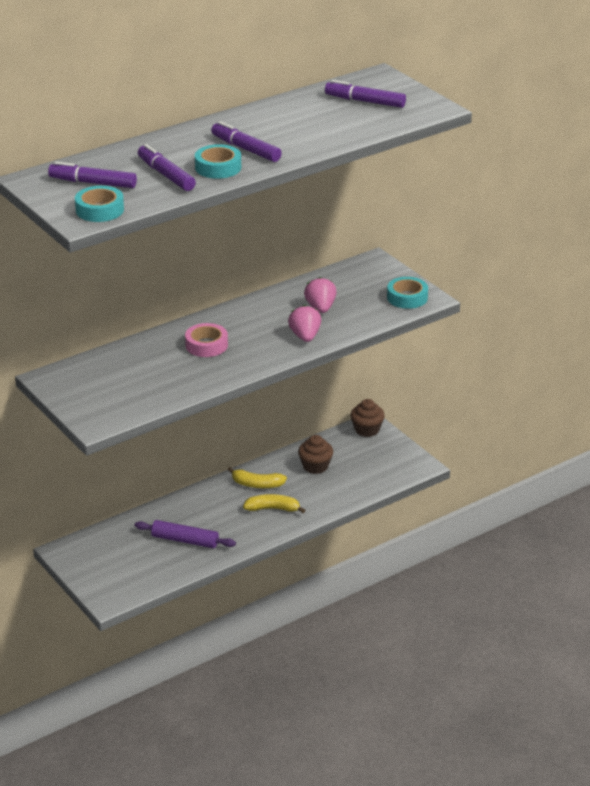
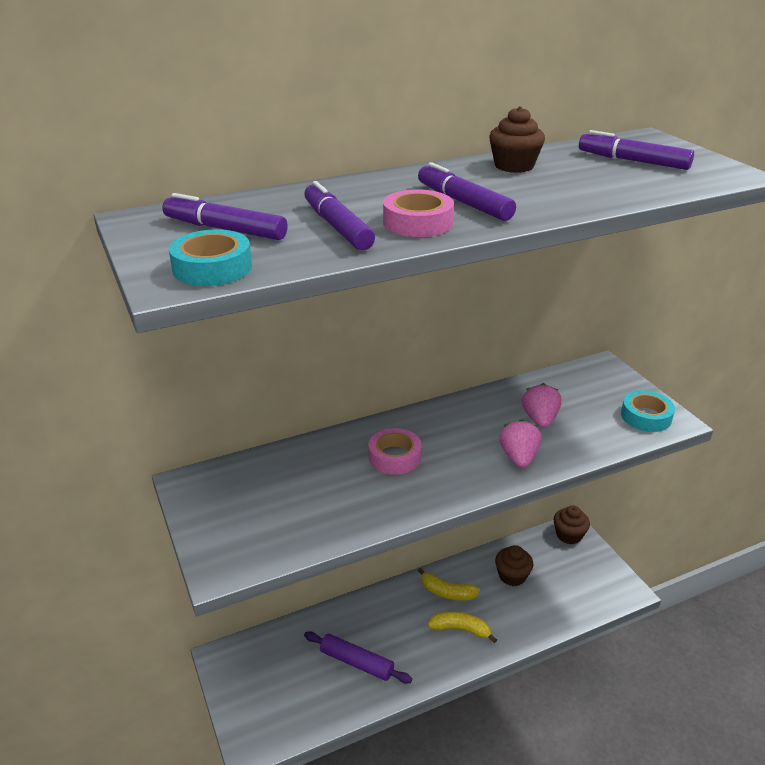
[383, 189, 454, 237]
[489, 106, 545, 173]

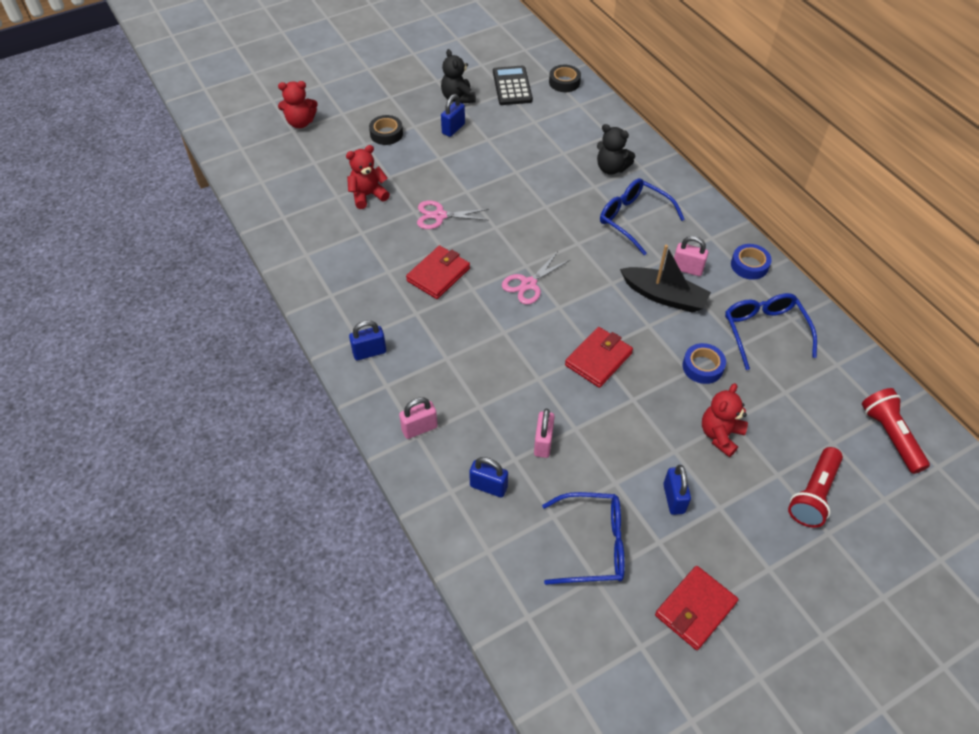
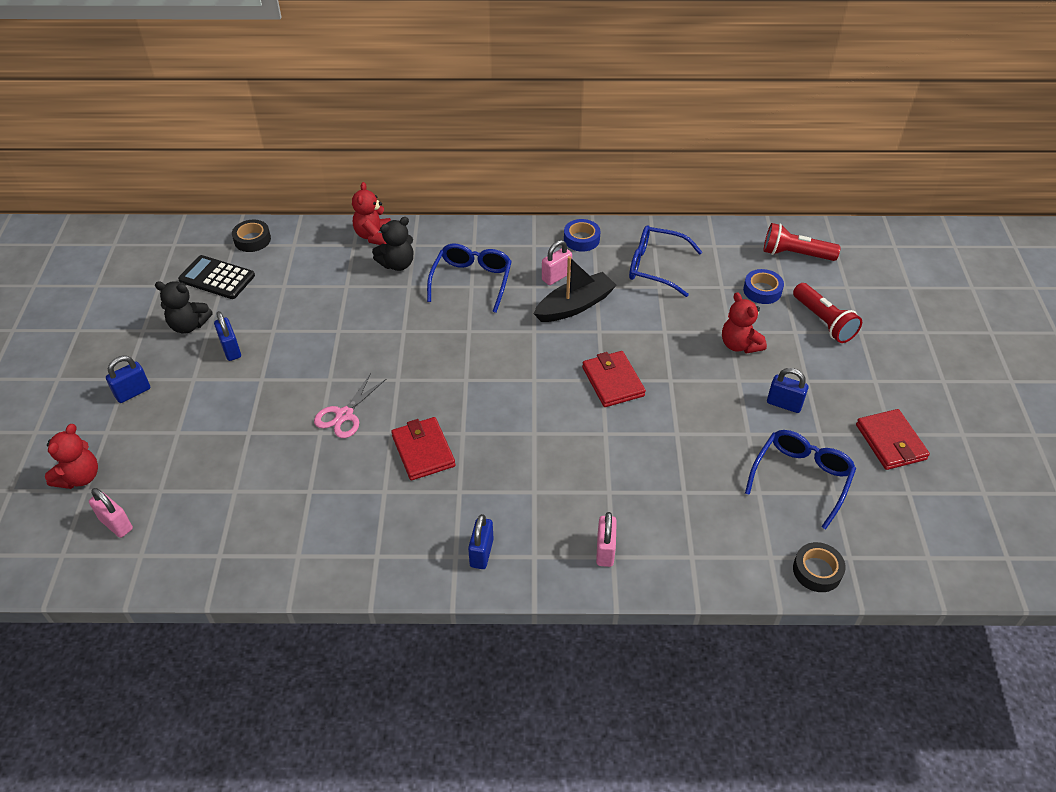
[89, 488, 133, 538]
[106, 356, 150, 403]
[352, 182, 391, 245]
[427, 243, 512, 313]
[743, 269, 784, 304]
[793, 542, 846, 592]
[502, 253, 570, 304] (first image)

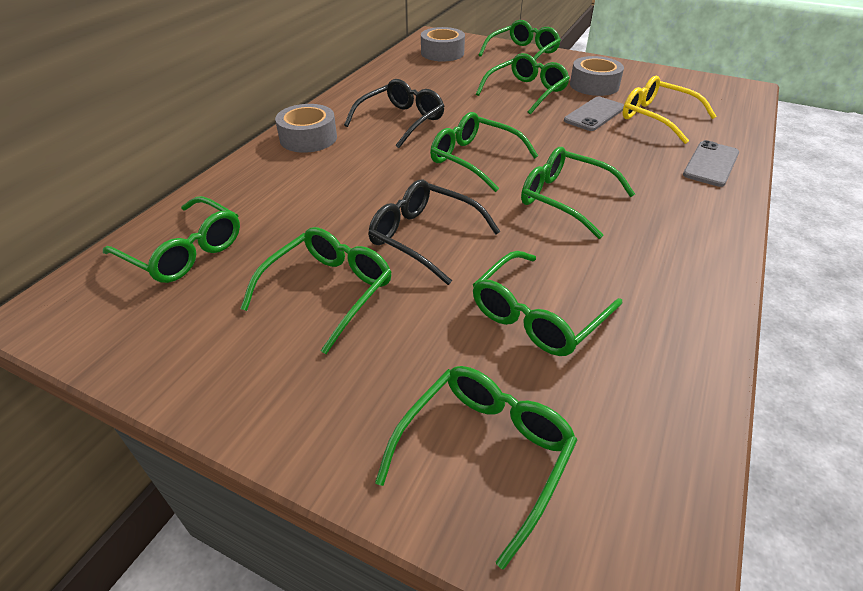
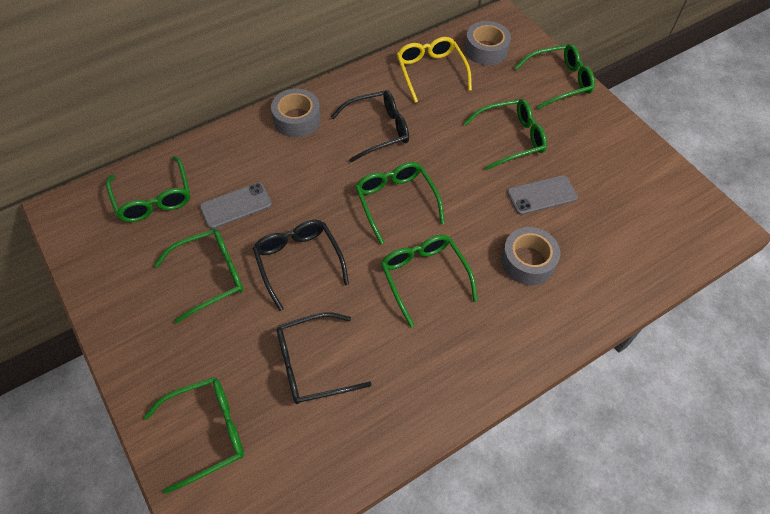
[200, 182, 272, 229]
[277, 313, 372, 404]
[397, 37, 472, 103]
[501, 227, 560, 285]

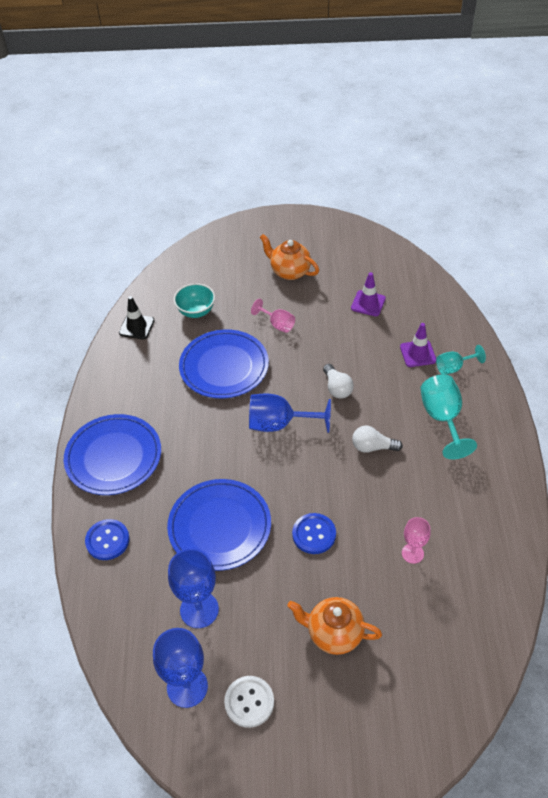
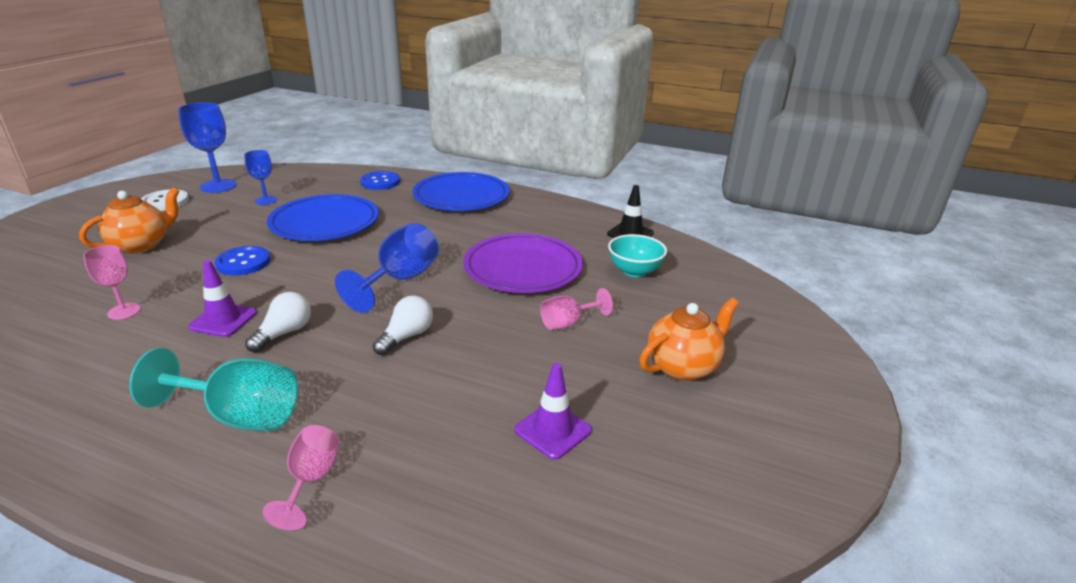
[188, 260, 257, 337]
[244, 150, 277, 205]
[262, 425, 339, 530]
[373, 296, 433, 355]
[463, 233, 583, 293]

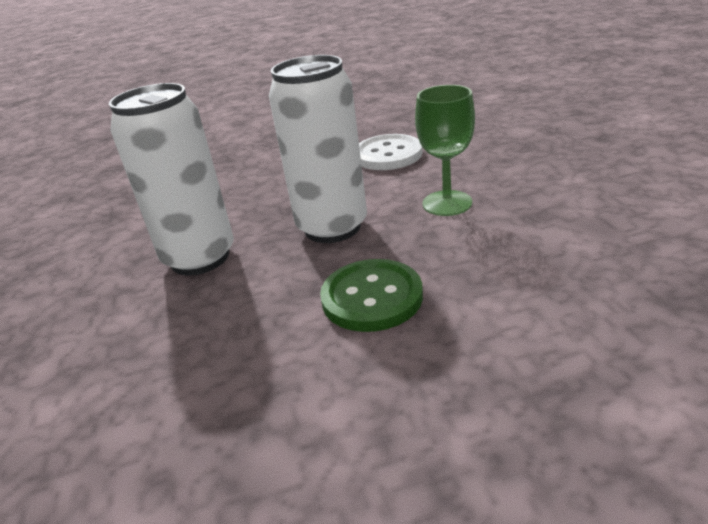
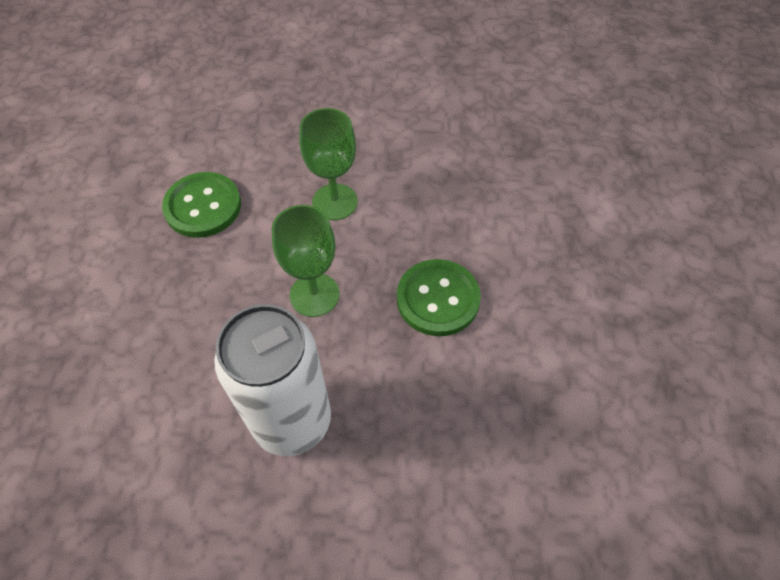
[162, 172, 241, 238]
[272, 205, 340, 317]

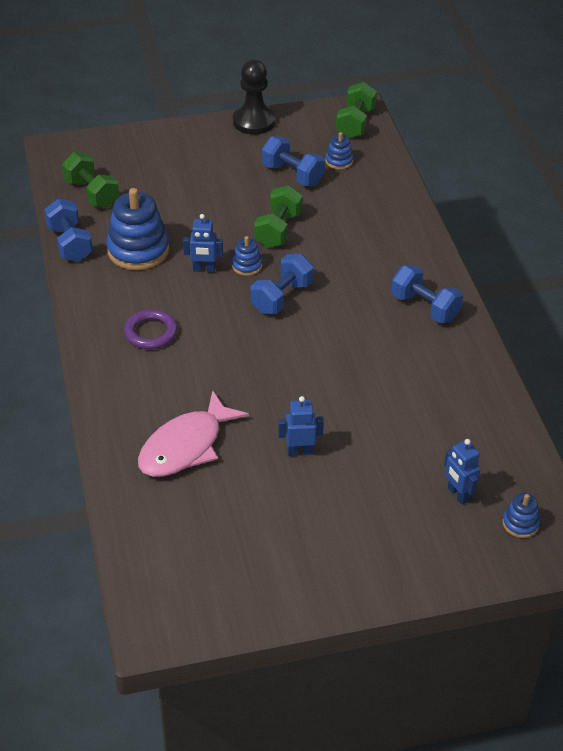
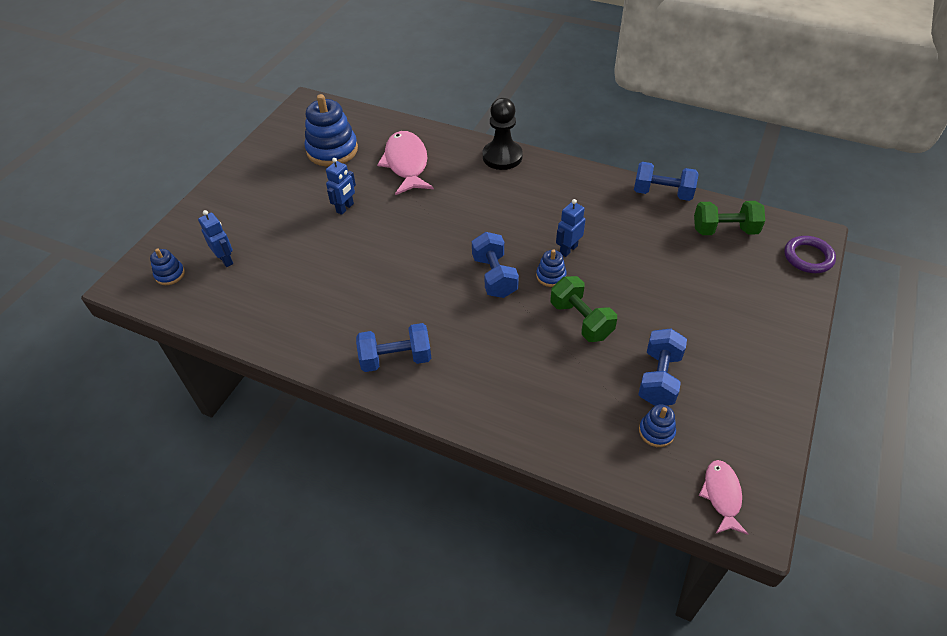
[198, 210, 233, 267]
[305, 94, 358, 166]
[483, 98, 523, 170]
[638, 328, 687, 406]
[699, 460, 748, 535]
[784, 236, 836, 273]

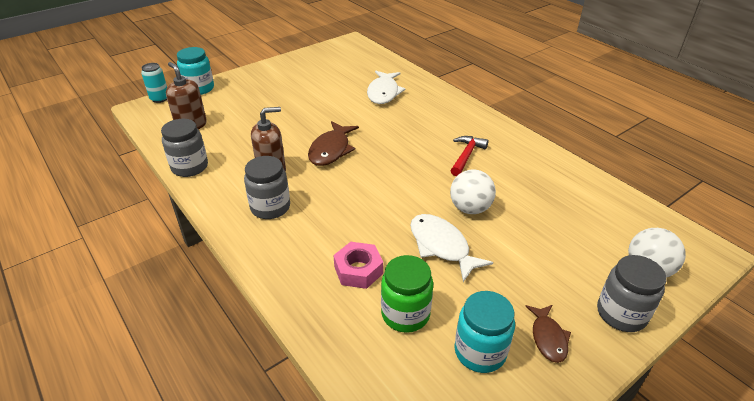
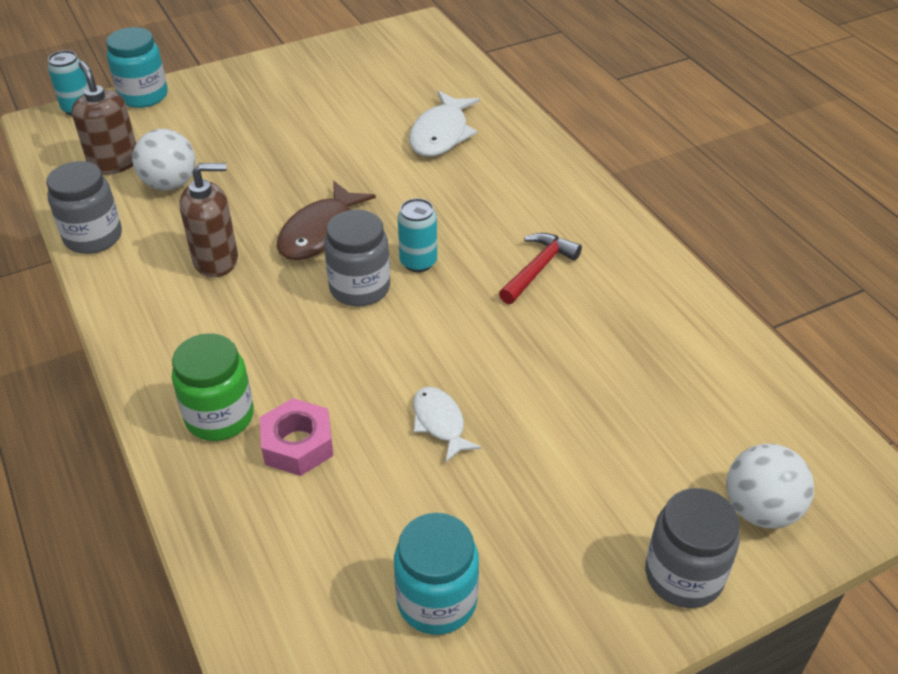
[132, 129, 196, 191]
[172, 333, 254, 441]
[324, 210, 390, 306]
[398, 198, 437, 272]
[413, 387, 481, 462]
[525, 305, 571, 363] (first image)

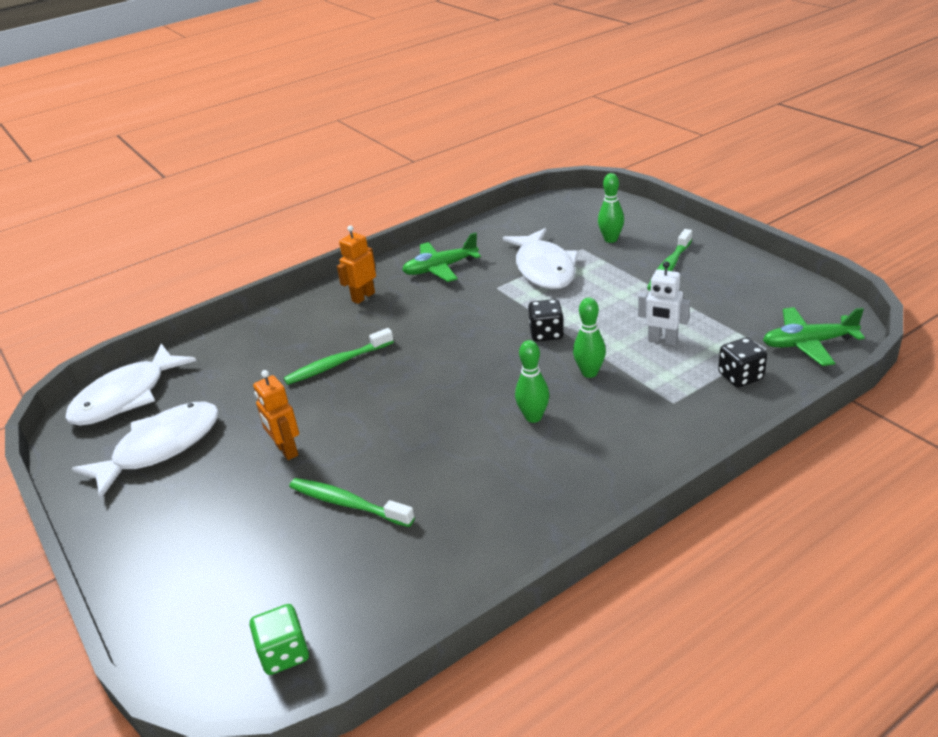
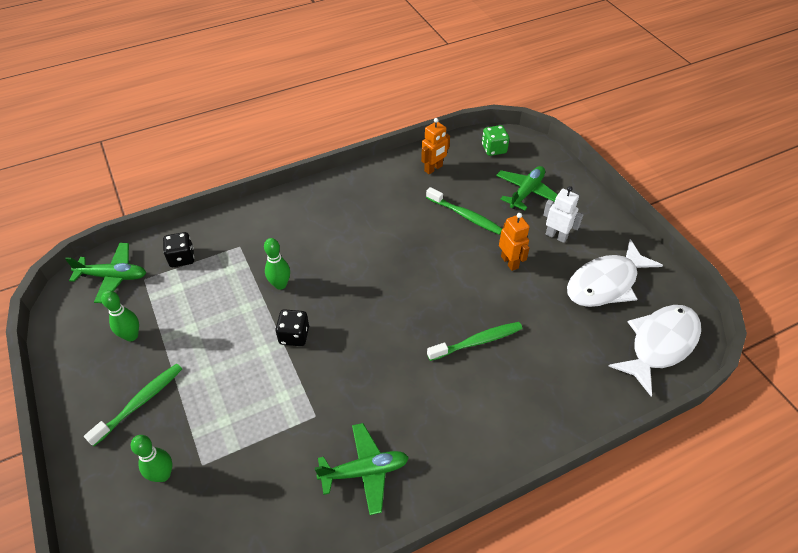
[101, 290, 139, 341]
[421, 118, 450, 174]
[496, 166, 558, 211]
[543, 186, 583, 243]
[503, 228, 579, 289] (first image)

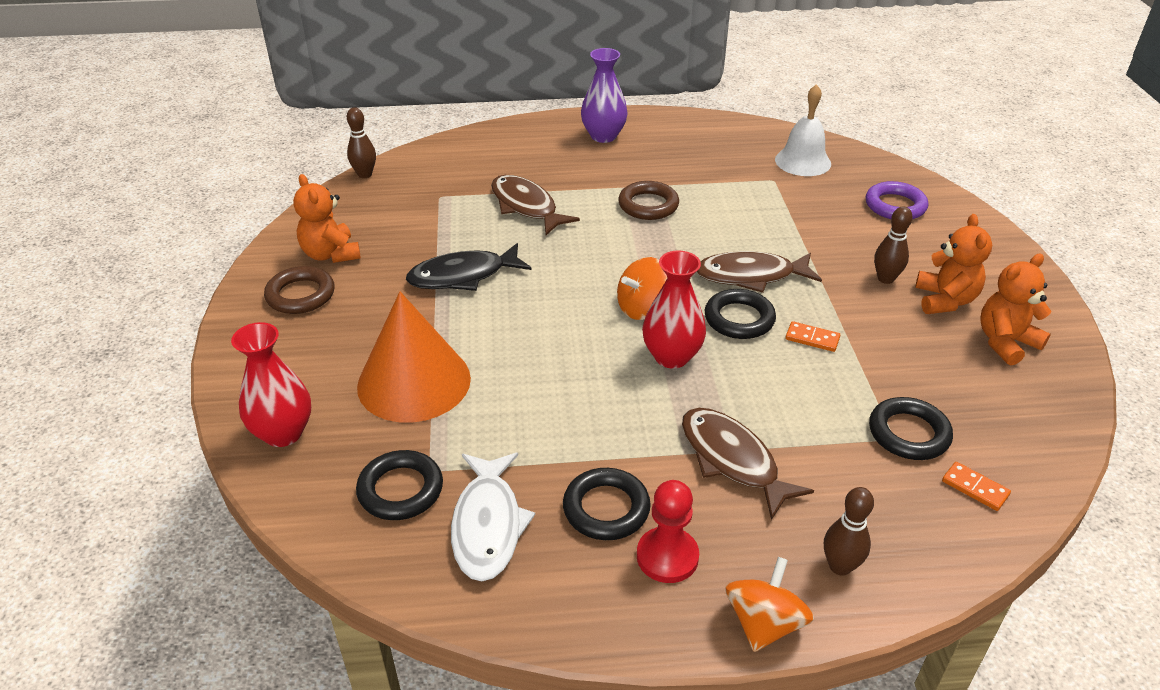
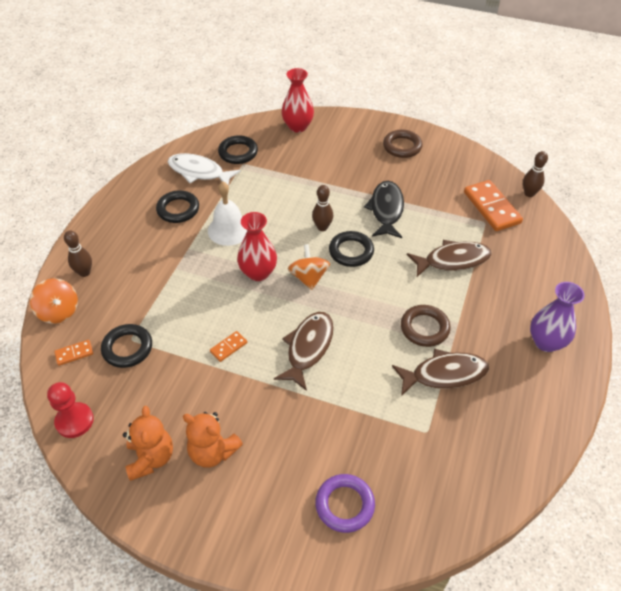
[30, 278, 78, 324]
[47, 382, 94, 438]
[208, 181, 247, 246]
[312, 185, 333, 231]
[329, 231, 374, 267]
[392, 349, 489, 396]
[464, 180, 523, 231]
[293, 174, 361, 263] (first image)
[357, 292, 471, 423] (first image)

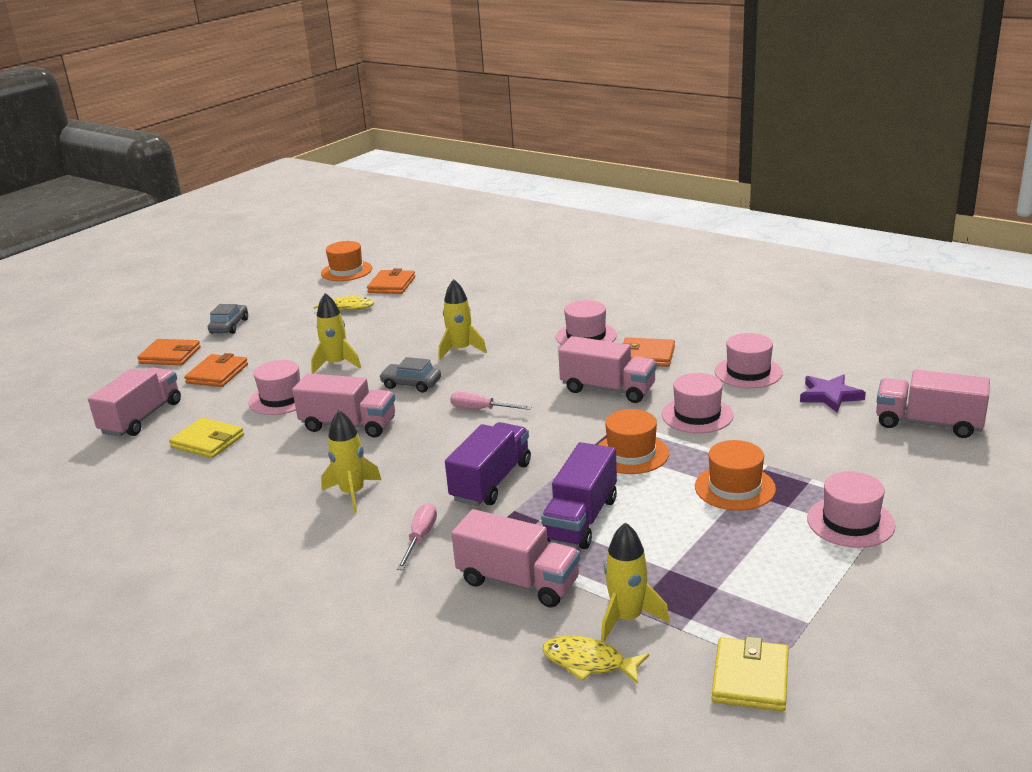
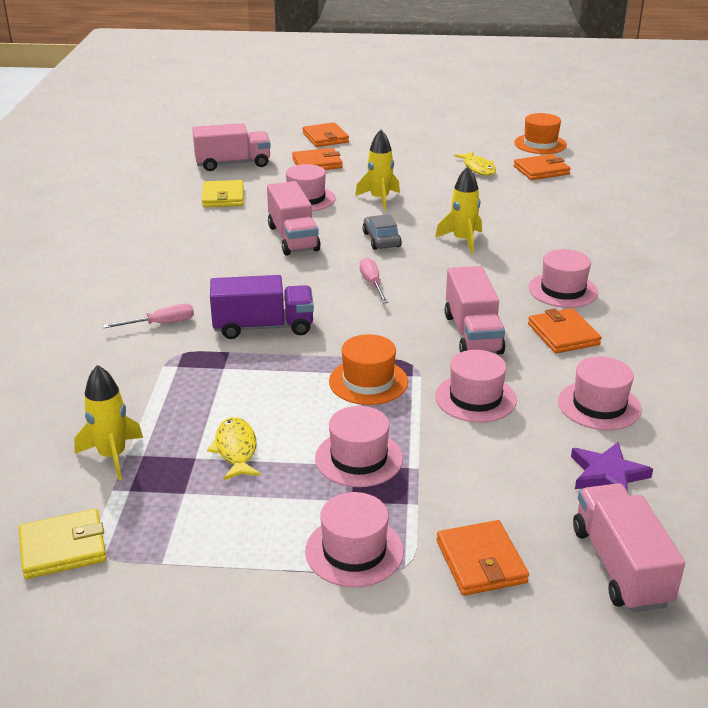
[207, 417, 261, 481]
[315, 406, 403, 487]
[437, 520, 529, 596]
[208, 304, 248, 334] (first image)
[321, 410, 381, 513] (first image)
[451, 509, 580, 608] (first image)
[541, 442, 617, 549] (first image)

